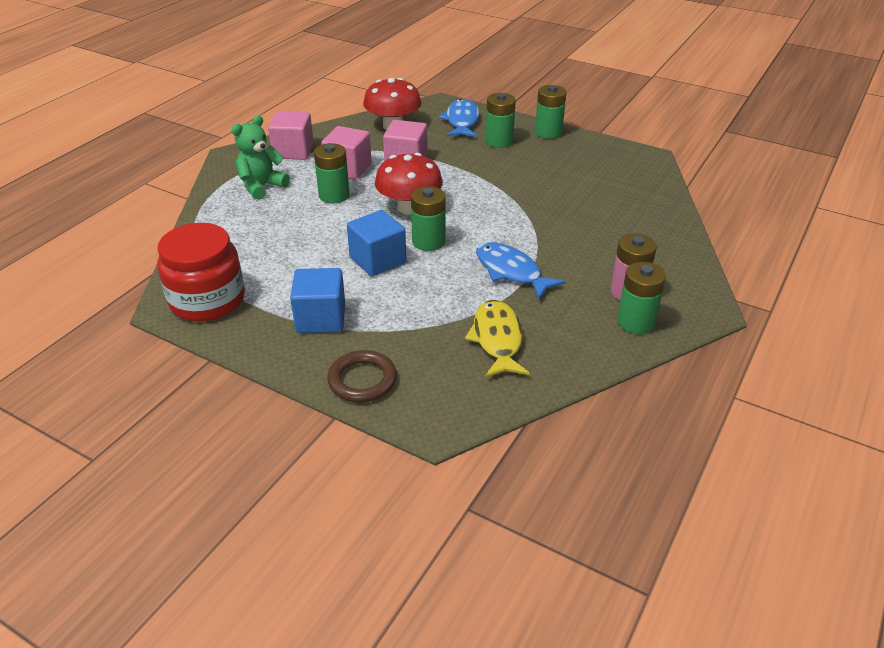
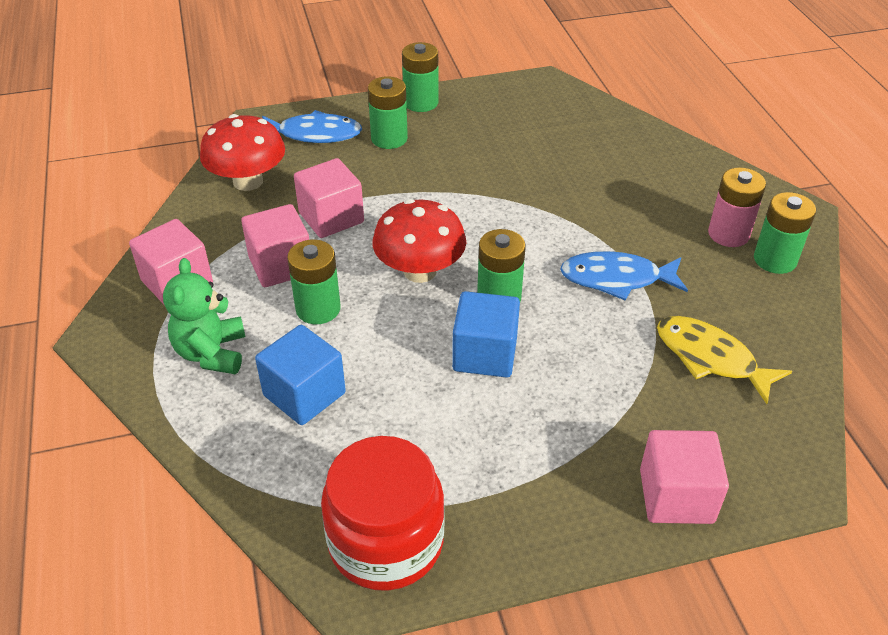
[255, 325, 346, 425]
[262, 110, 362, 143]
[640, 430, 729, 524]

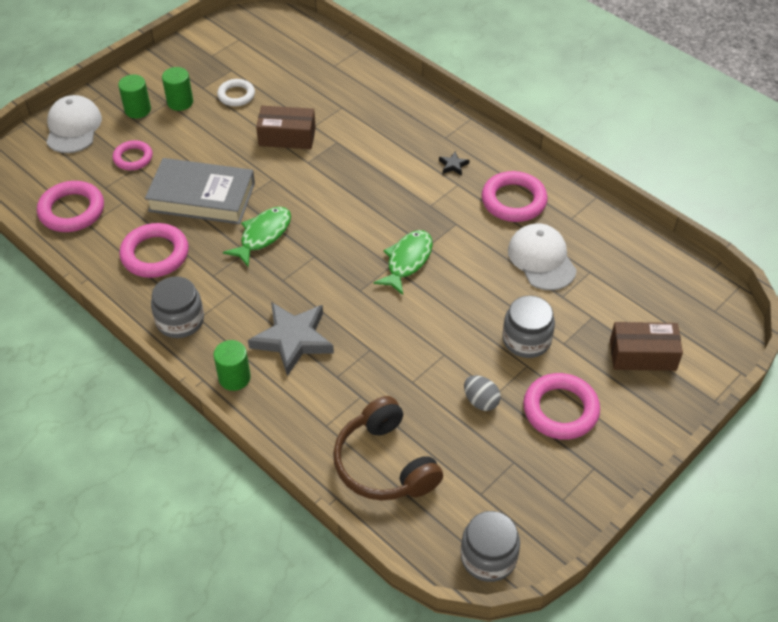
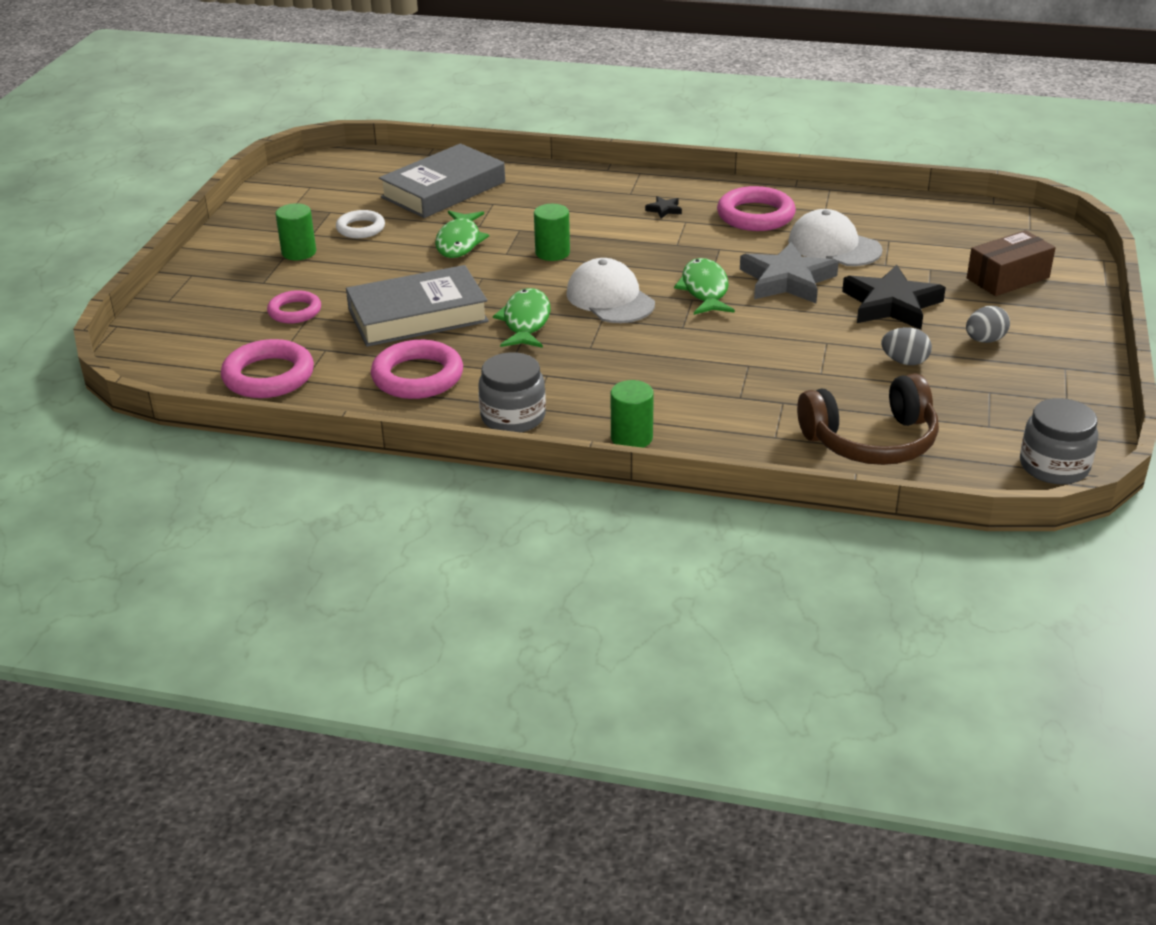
[379, 143, 505, 218]
[435, 211, 489, 258]
[534, 204, 570, 261]
[566, 258, 655, 323]
[740, 242, 839, 303]
[797, 373, 939, 465]
[842, 264, 946, 330]
[966, 306, 1010, 343]

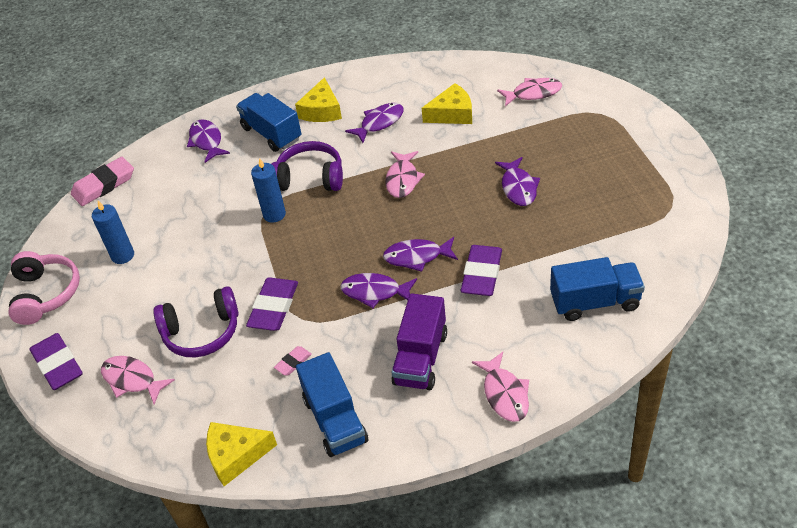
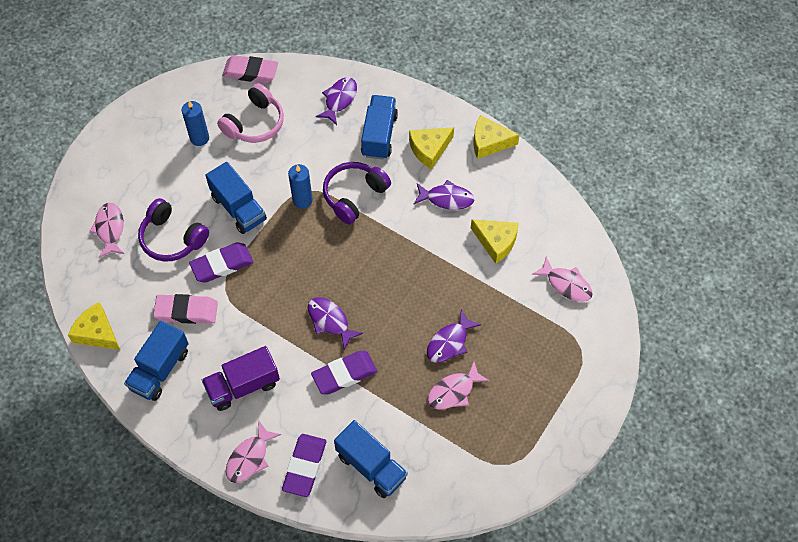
[153, 294, 218, 324]
[205, 162, 267, 234]
[217, 83, 284, 143]
[282, 434, 326, 497]
[323, 162, 391, 224]
[427, 361, 490, 410]
[473, 115, 520, 159]
[340, 273, 417, 308] (first image)

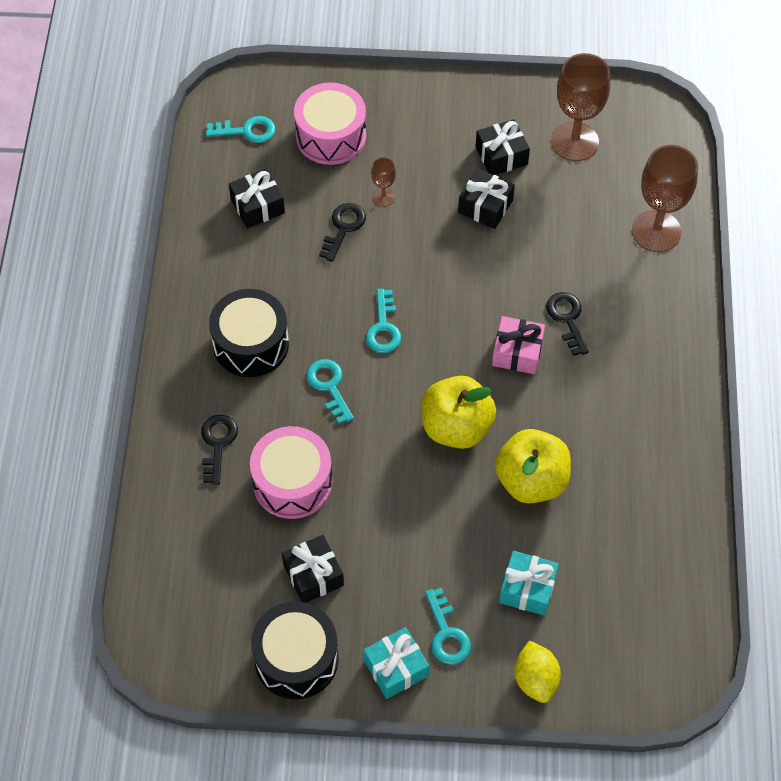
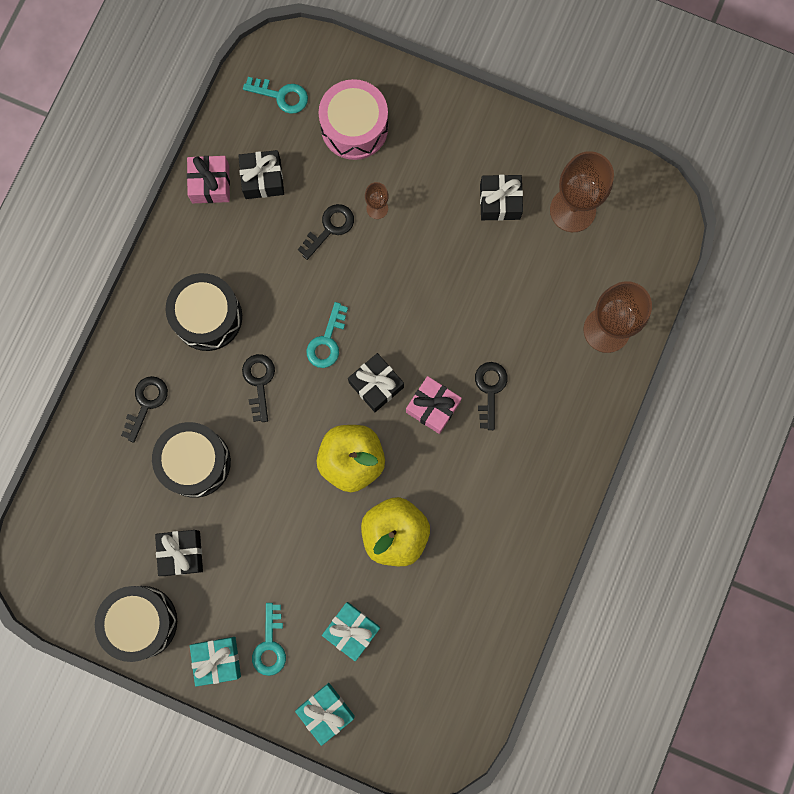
[152, 422, 231, 498]
[187, 156, 230, 203]
[242, 354, 275, 422]
[295, 683, 355, 746]
[348, 353, 404, 412]

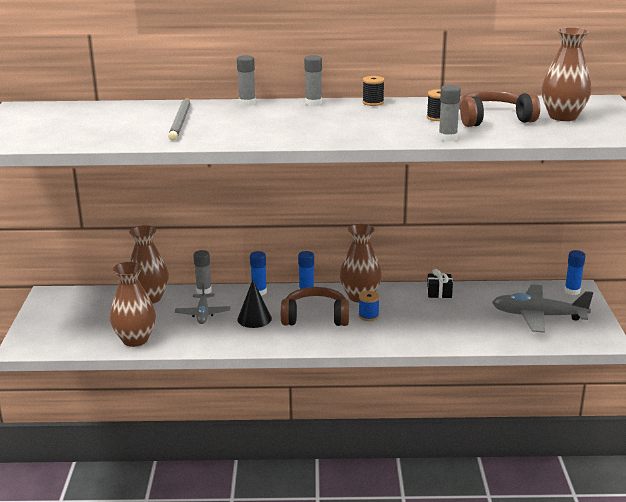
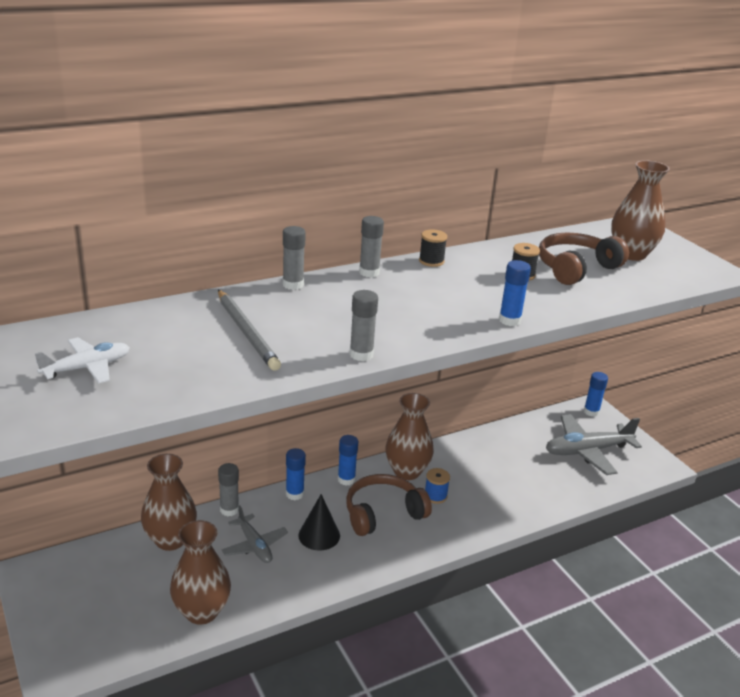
[35, 337, 130, 384]
[349, 290, 378, 361]
[499, 260, 531, 326]
[427, 269, 453, 298] (first image)

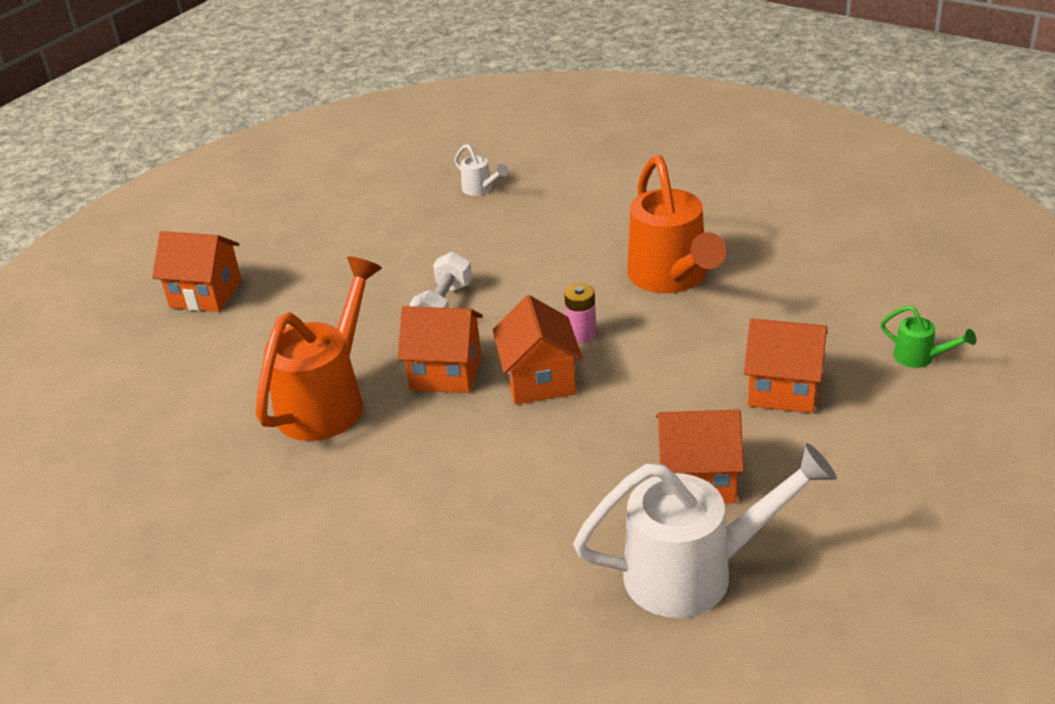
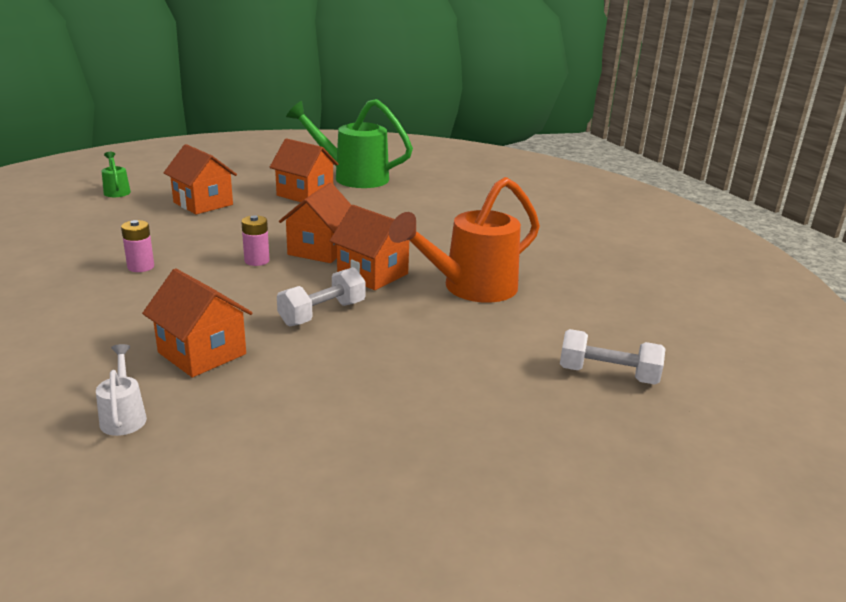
[121, 220, 154, 272]
[142, 268, 252, 377]
[286, 99, 413, 188]
[560, 329, 665, 385]

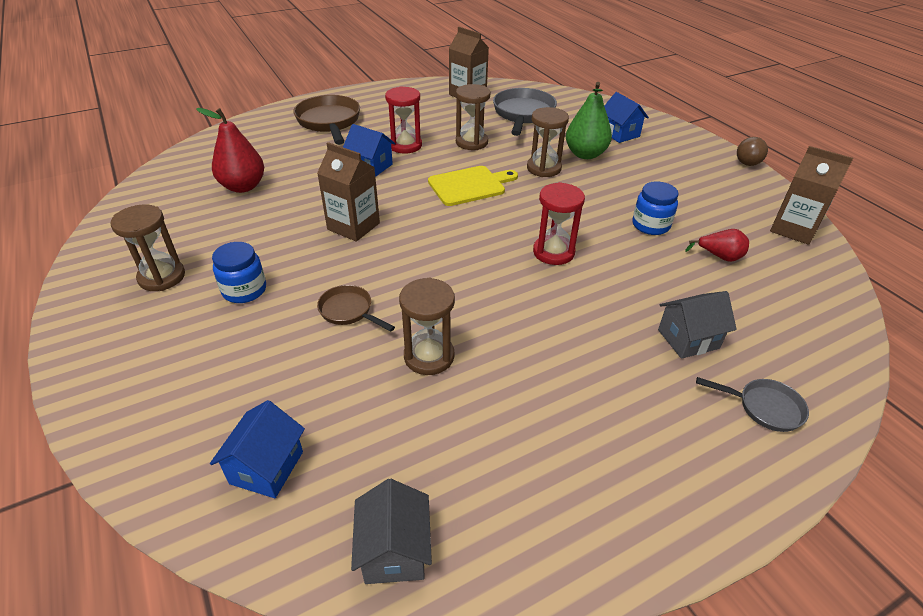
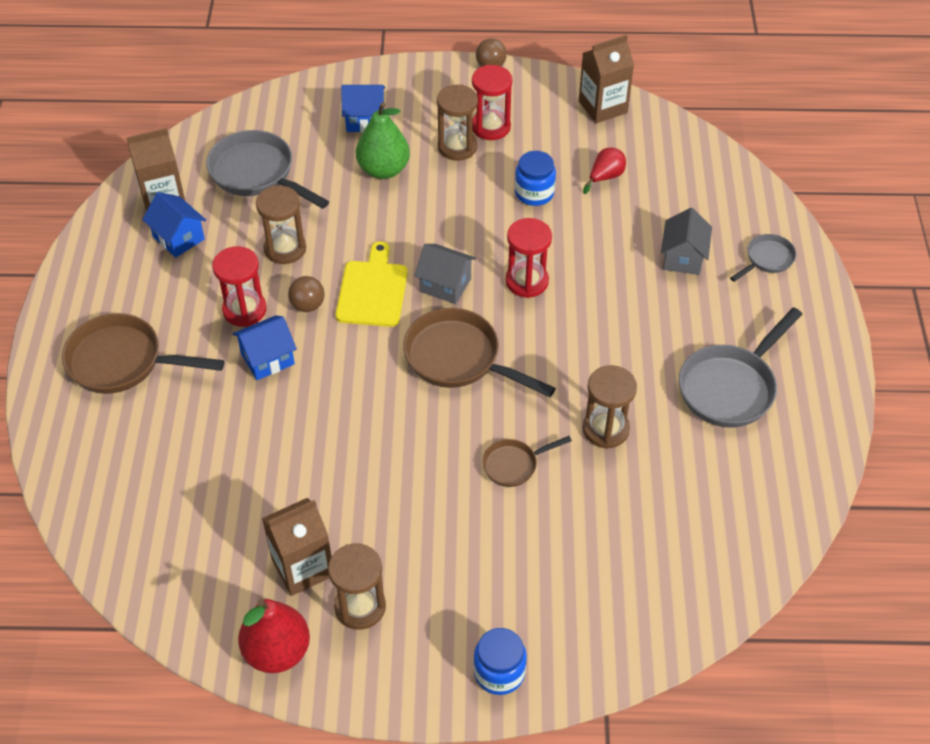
[142, 192, 206, 258]
[238, 599, 310, 673]
[262, 498, 331, 596]
[288, 276, 325, 312]
[403, 308, 556, 397]
[414, 244, 476, 304]
[437, 85, 478, 161]
[472, 65, 513, 140]
[474, 628, 527, 695]
[679, 307, 803, 428]

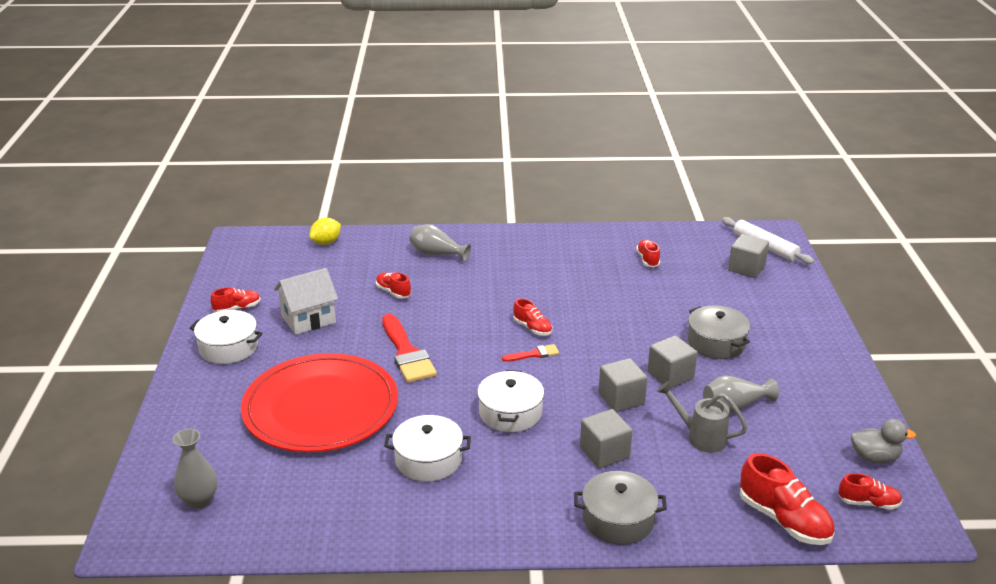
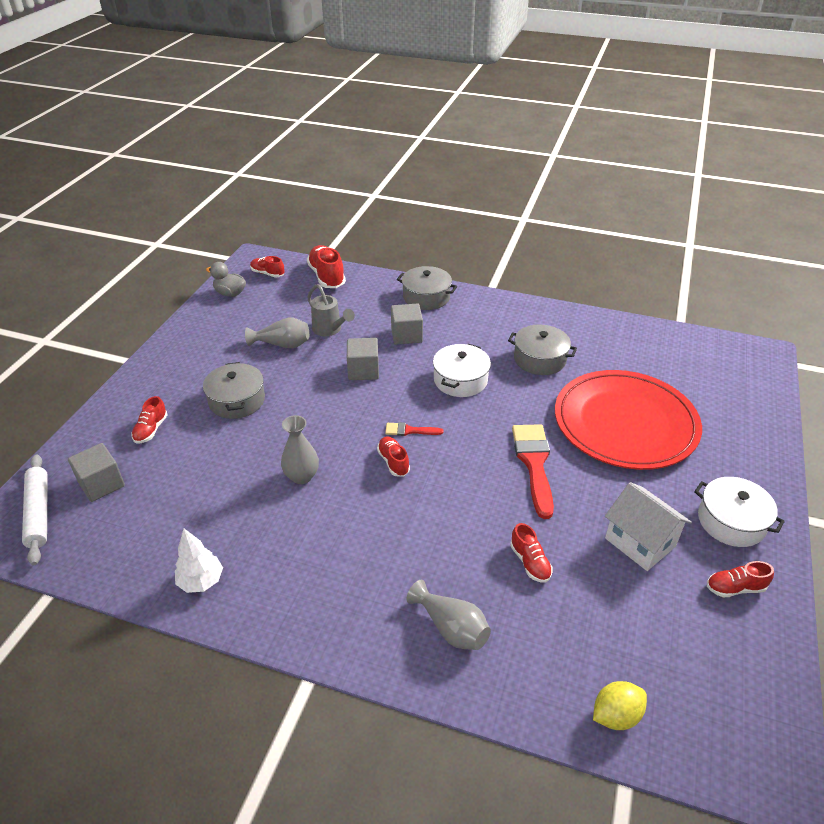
[131, 396, 168, 444]
[175, 528, 223, 593]
[281, 415, 319, 484]
[508, 324, 577, 375]
[605, 482, 692, 571]
[648, 336, 697, 388] (first image)

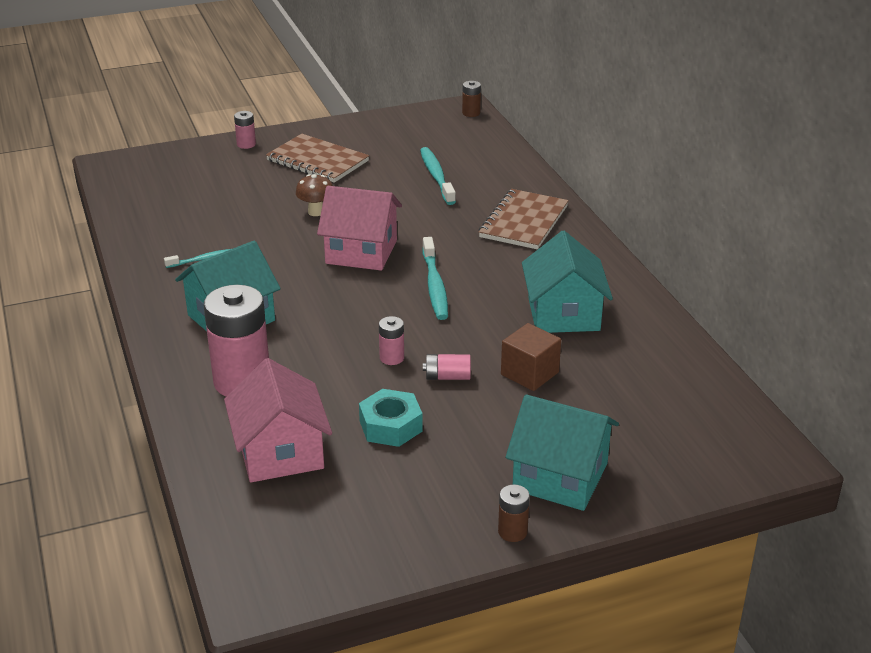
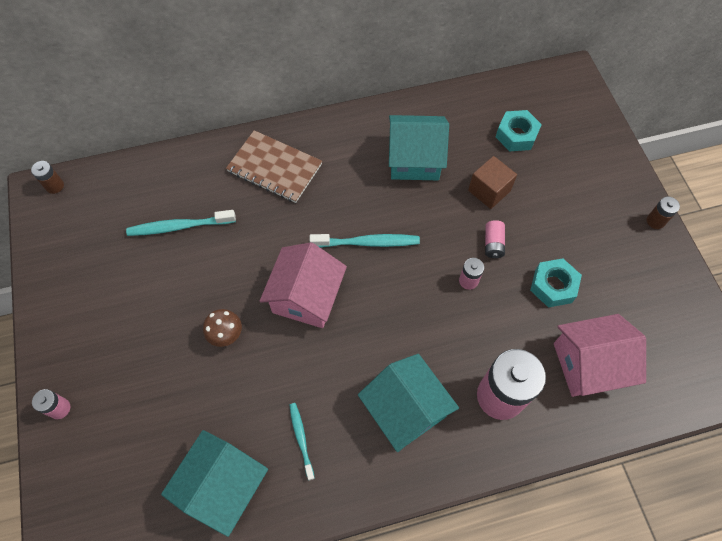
[161, 430, 268, 537]
[496, 110, 542, 151]
[266, 134, 369, 183] (first image)

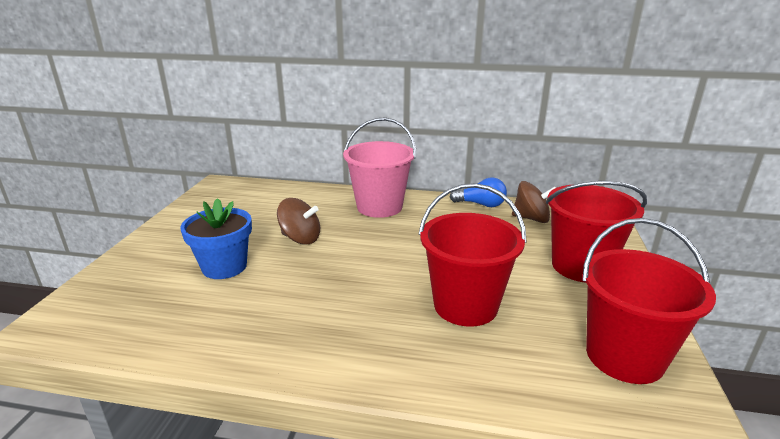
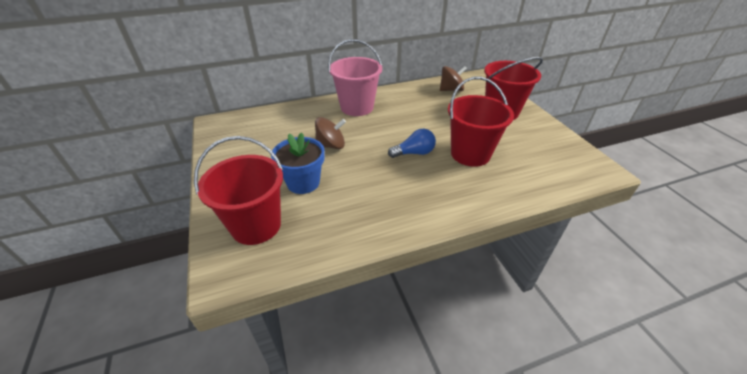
[194, 136, 283, 245]
[388, 129, 436, 158]

